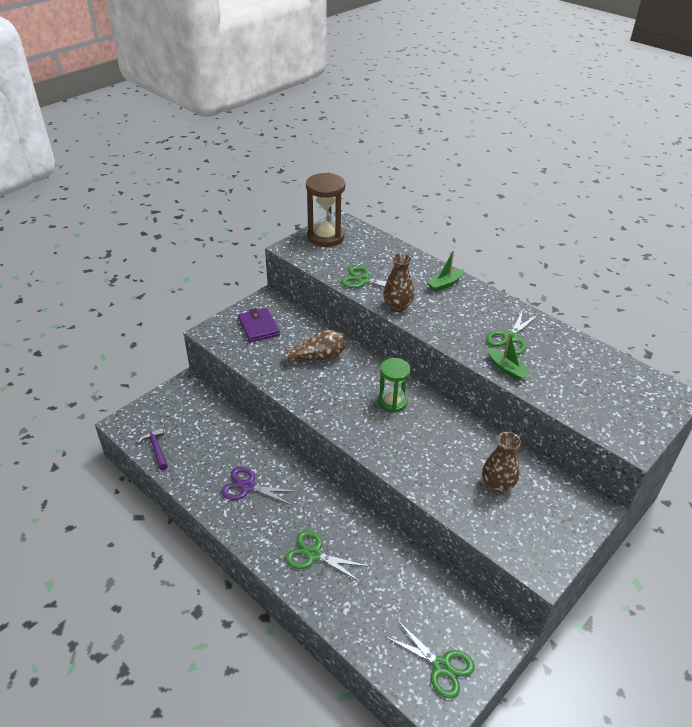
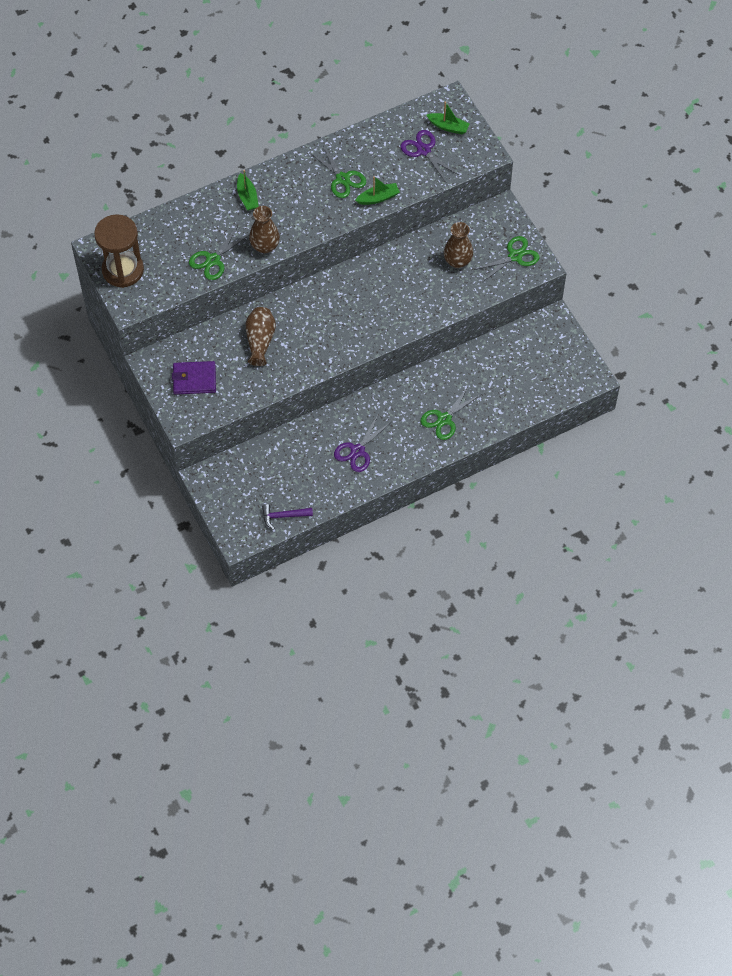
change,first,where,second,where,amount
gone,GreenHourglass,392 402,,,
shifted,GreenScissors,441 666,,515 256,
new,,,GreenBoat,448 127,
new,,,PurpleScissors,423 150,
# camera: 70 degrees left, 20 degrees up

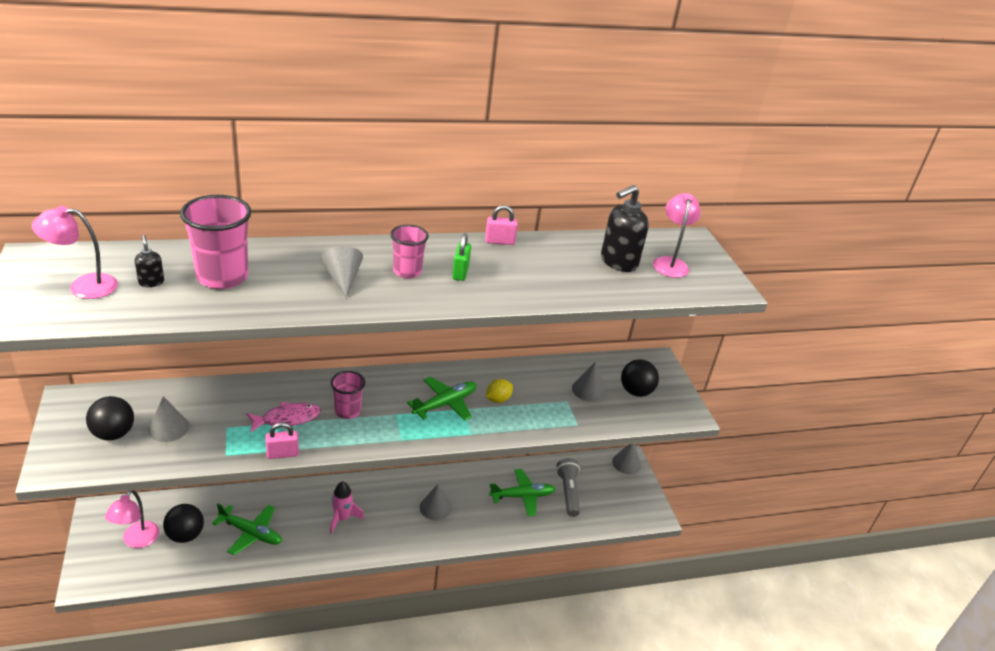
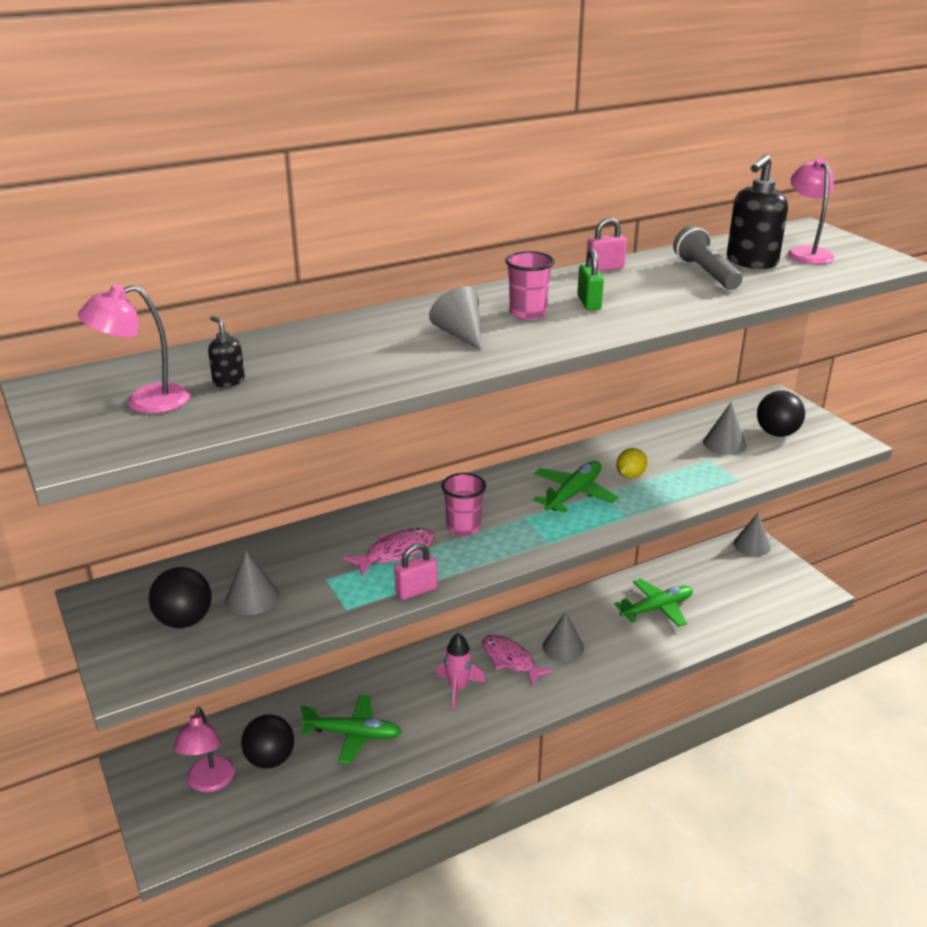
change,first,where,second,where,amount
gone,PinkCup,222 277,,,
shifted,GreyFlashlight,568 492,,706 273,
new,,,PinkFish,510 660,
# camera: 10 degrees left, 5 degrees down

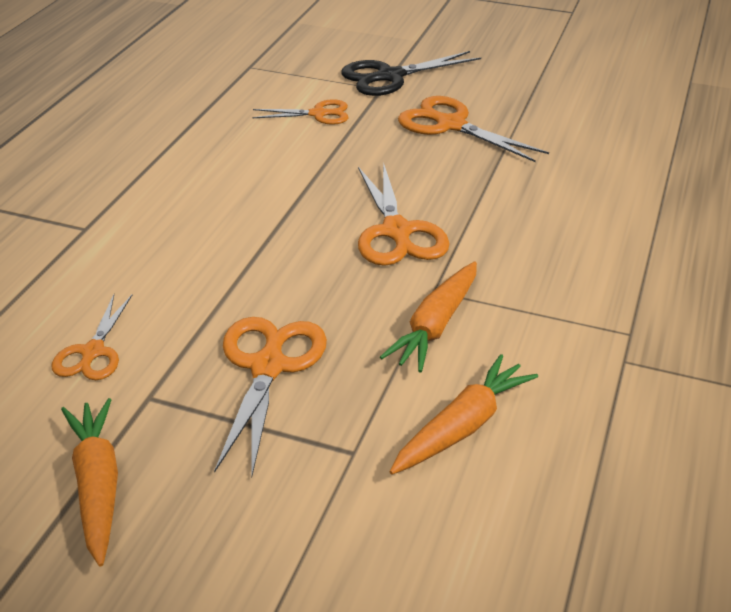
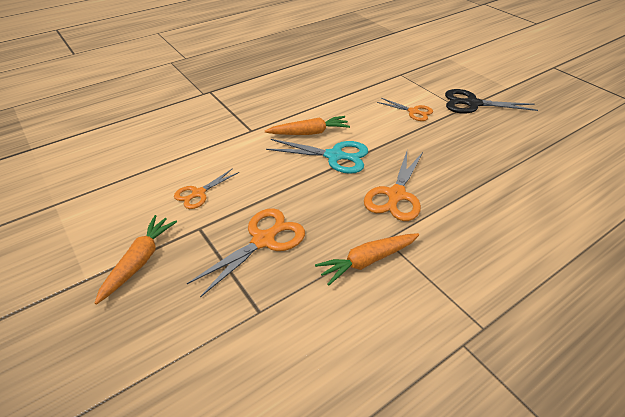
change,first,where,second,where,amount
gone,OrangeScissors,451 125,,,
shifted,OrangeCarrot,462 426,,309 133,
new,,,TurquoiseScissors,334 156,
# camera: 35 degrees right, 5 degrees up

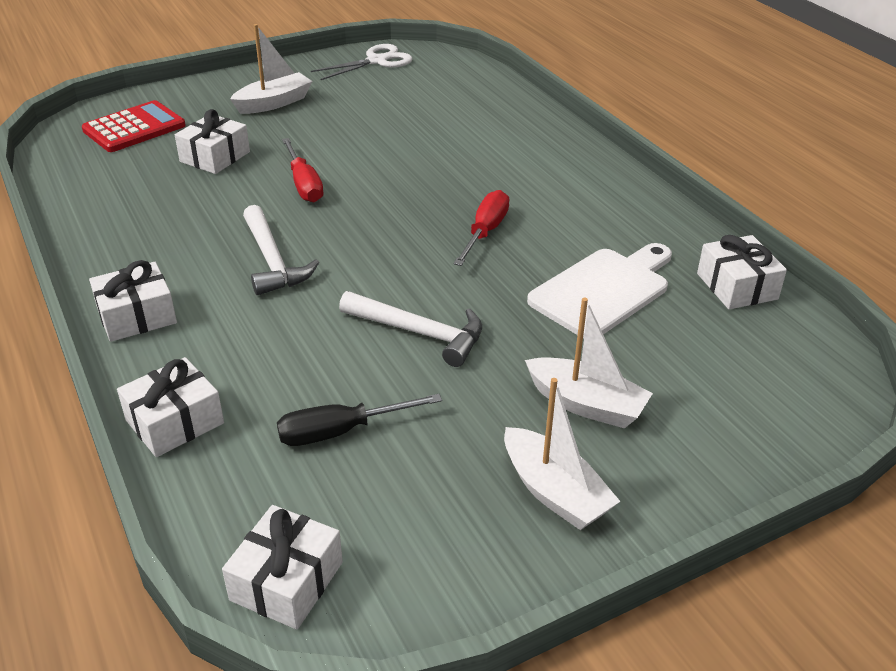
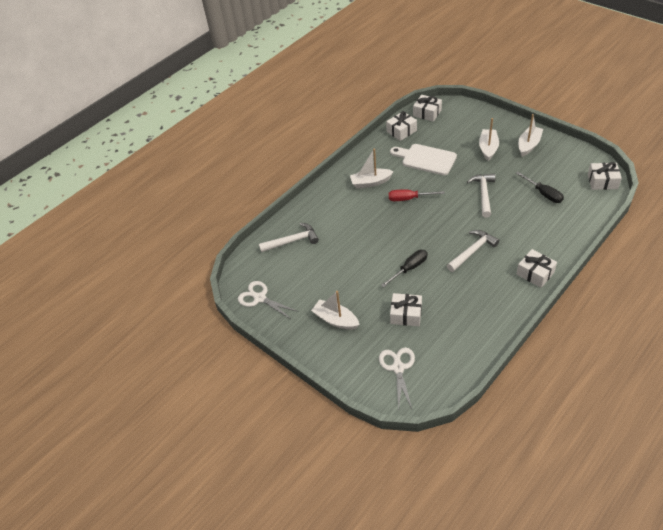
change,first,where,second,where,amount
swapped,RedCalculator,134 128,WhiteScissors,398 368,
repainted,RedScrewdriver,304 184,BlackScrewdriver,409 268,
shifted,WhiteGift,175 422,,427 113,
new,,,WhiteBoat,370 182,
new,,,WhiteHammer,292 241,
# camera: 105 degrees left, 10 degrees up

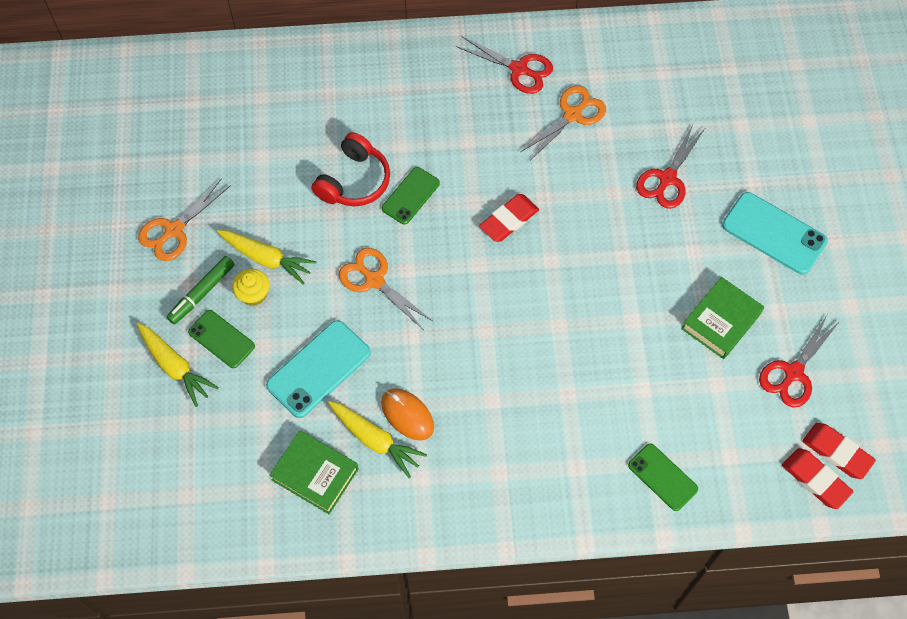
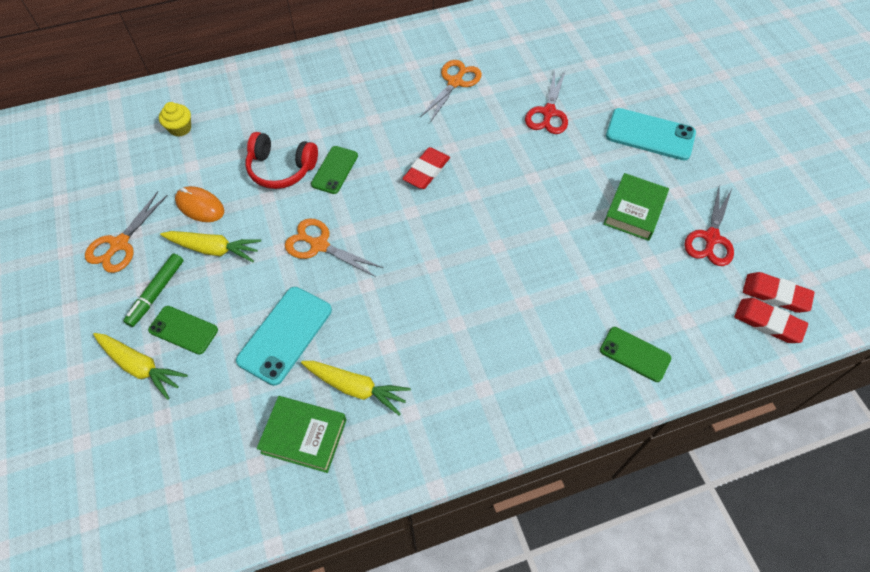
change,first,where,second,where,amount
gone,RedScissors,519 69,,,
rotated,RedHeadphones,354 181,,281 169,90 degrees clockwise
shifted,YellowCupcake,253 294,,180 128,
shifted,OrangeMouse,407 415,,200 206,
# camera: 15 degrees left, 5 degrees down

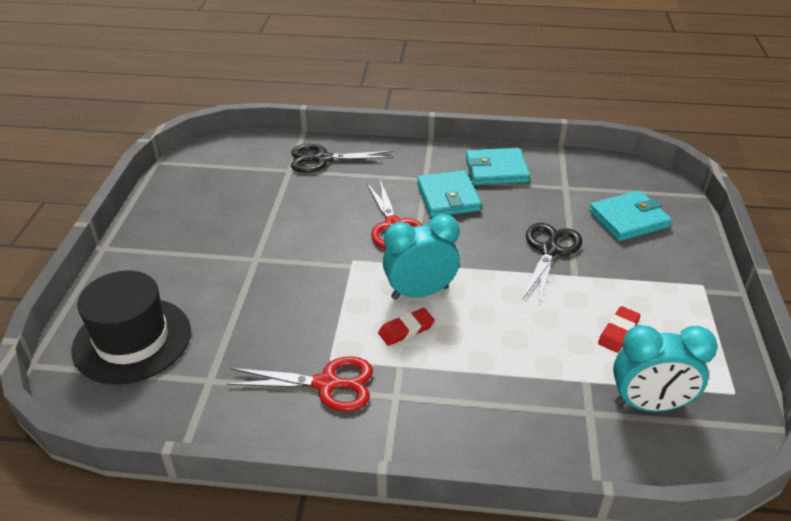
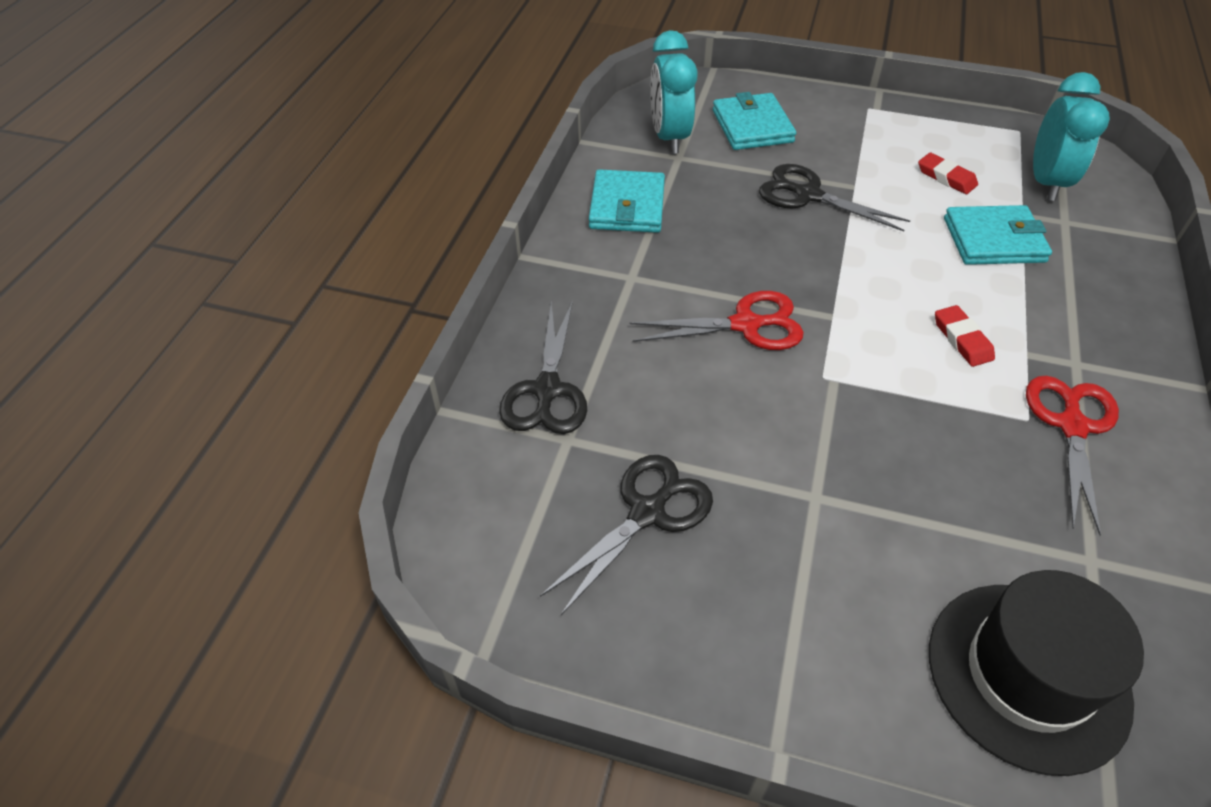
change,first,where,second,where,amount
shifted,TurquoiseWallet,448 197,,994 240,
shifted,TurquoiseClock,420 293,,669 137,
new,,,BlackScissors,647 513,
# camera: 80 degrees left, 10 degrees up

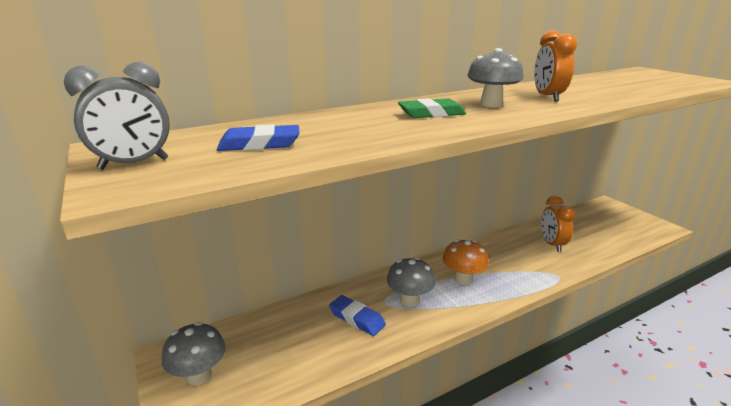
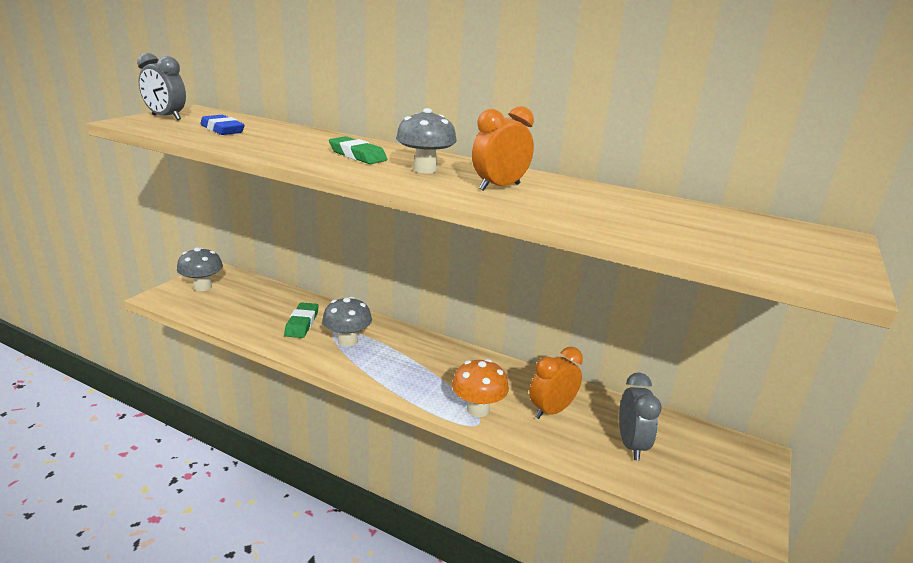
change,first,where,second,where,amount
shifted,OrangeMushroom,463 279,,478 409,
repainted,BlueEraser,357 318,GreenEraser,302 323,
new,,,GreyClock,631 445,
# camera: 55 degrees right, 0 degrees up

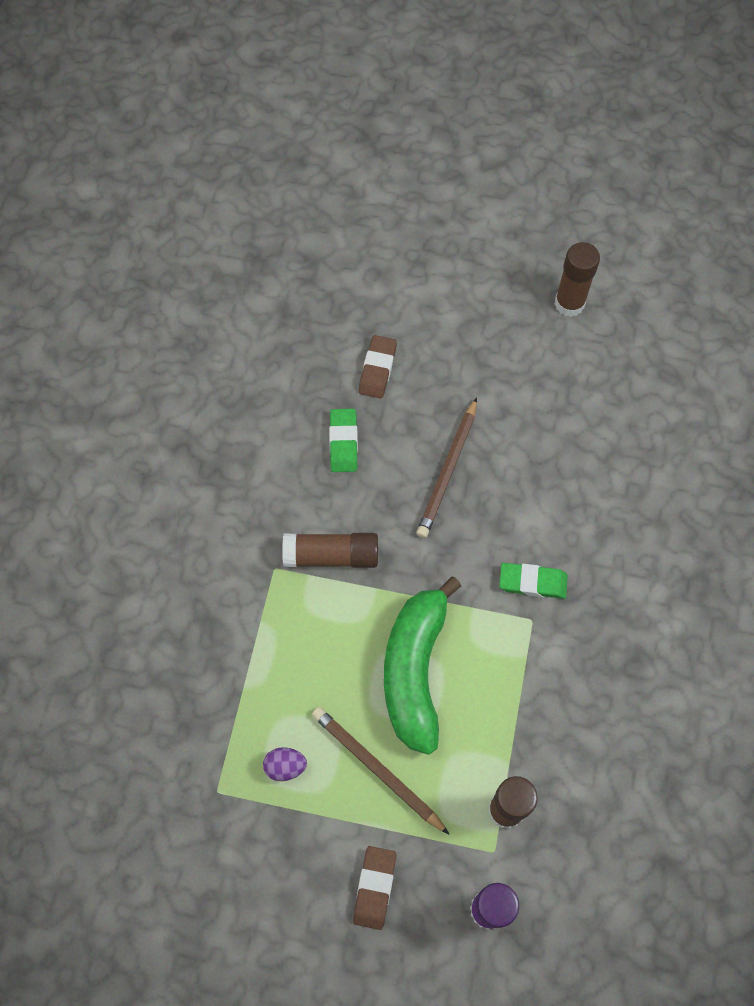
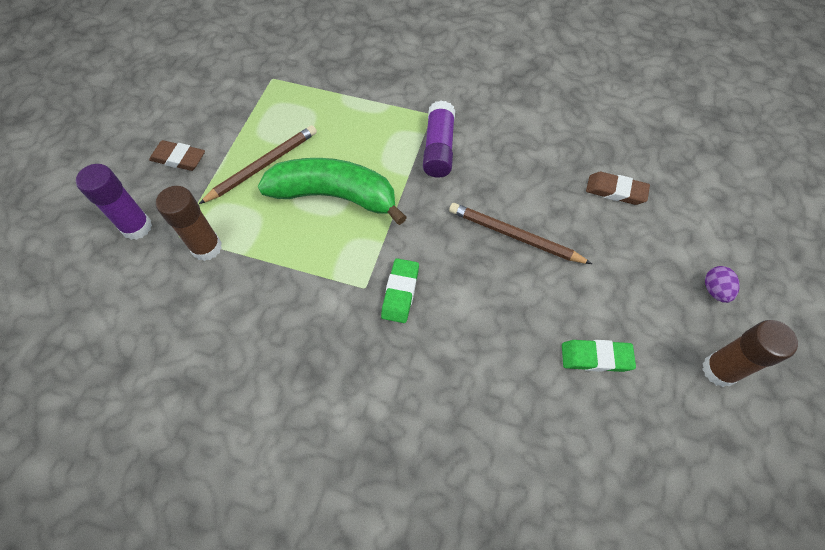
change,first,where,second,where,amount
shifted,GreenEraser,343 442,,596 357,
repainted,BrownGlueStick,331 556,PurpleGlueStick,438 148,
shifted,PurpleEgg,285 766,,714 290,
# camera: 95 degrees right, 5 degrees down

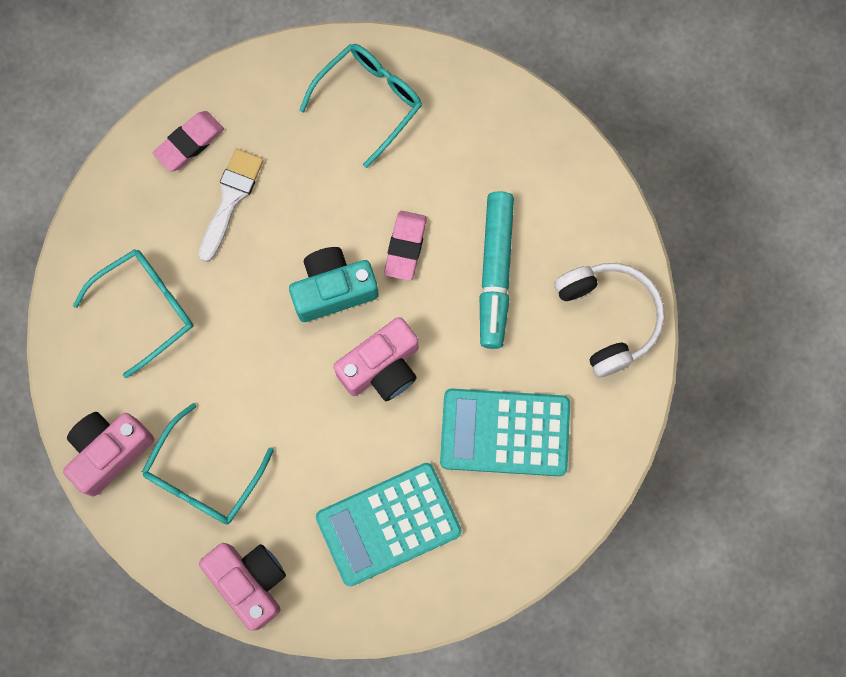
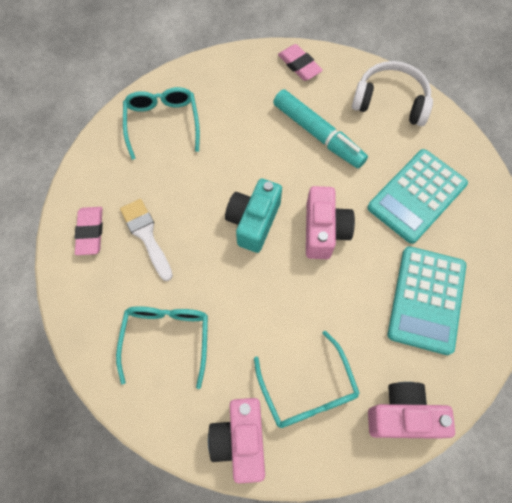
change,first,where,second,where,amount
shifted,PinkEraser,405 247,,299 65,
# camera: 50 degrees left, 10 degrees down

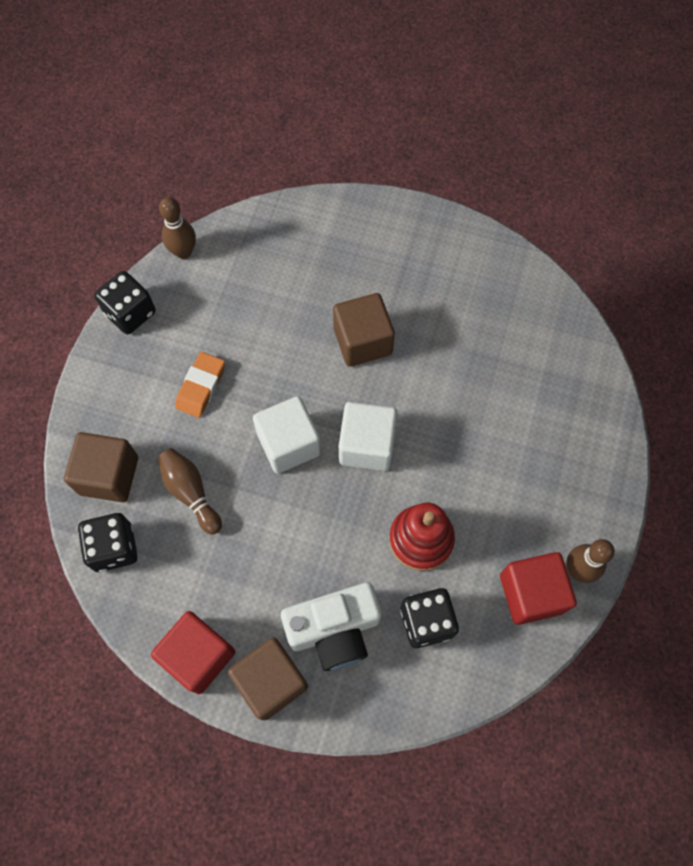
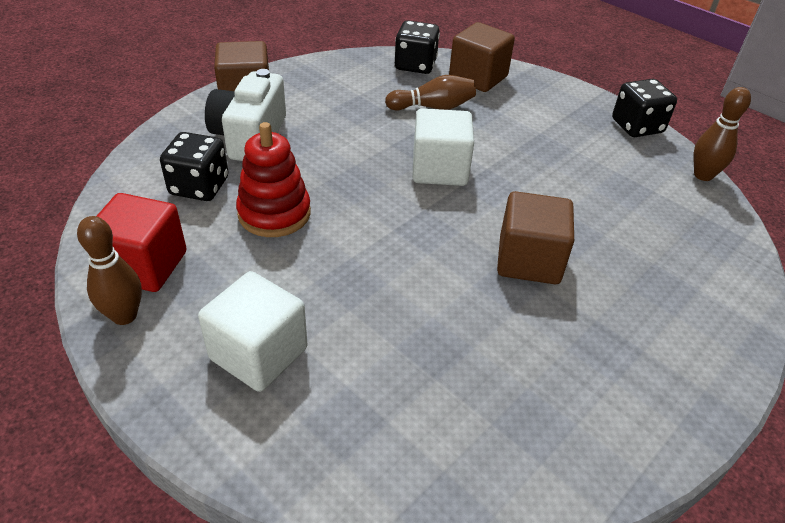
change,first,where,second,where,amount
gone,OrangeEraser,201 387,,,
shifted,WhiteCube,367 445,,258 353,
gone,RedCube,198 656,,,
# camera: 115 degrees right, 25 degrees down

